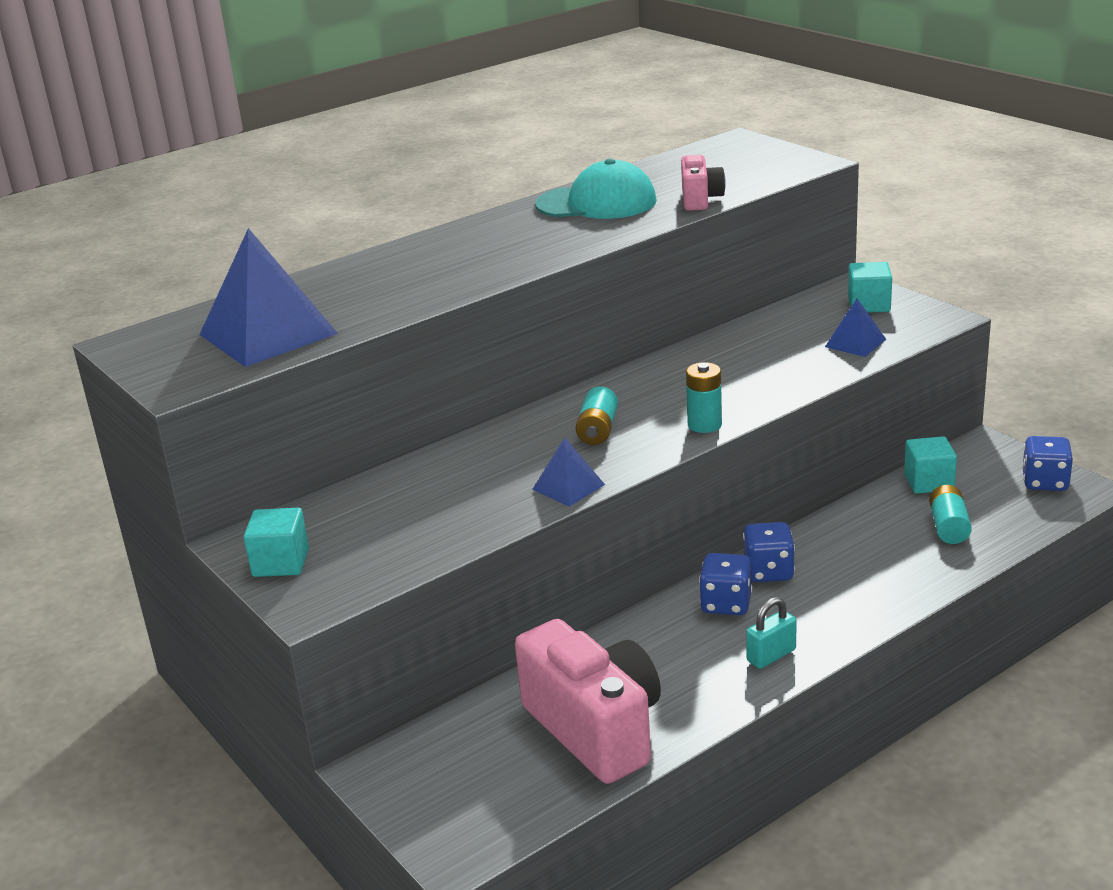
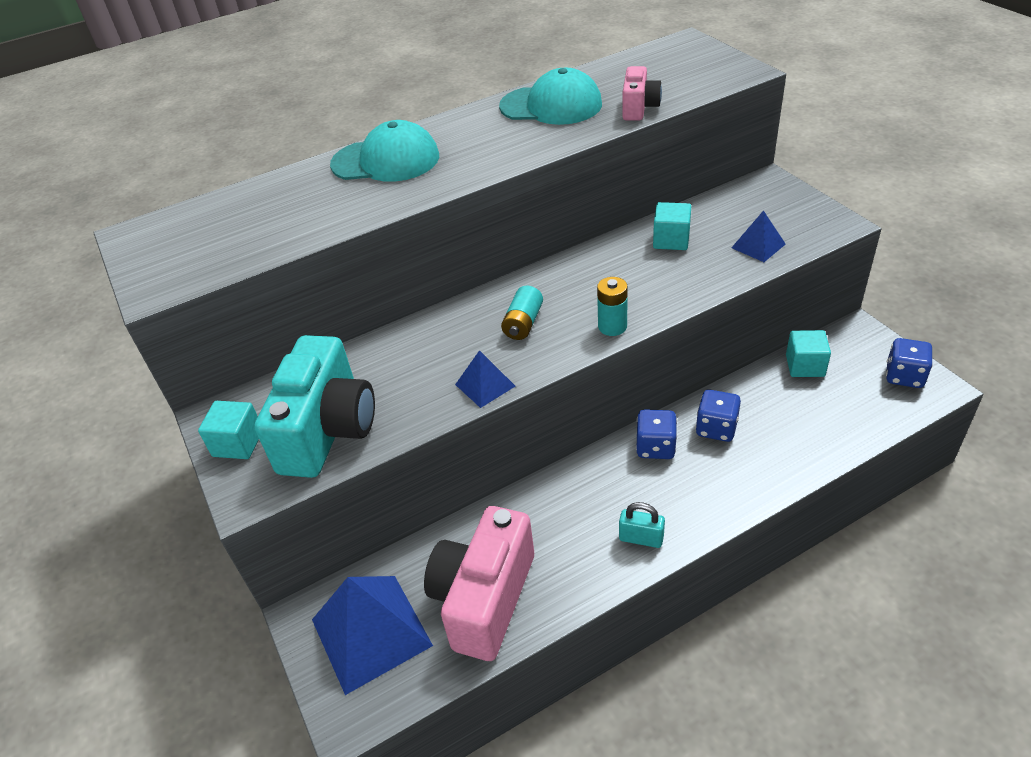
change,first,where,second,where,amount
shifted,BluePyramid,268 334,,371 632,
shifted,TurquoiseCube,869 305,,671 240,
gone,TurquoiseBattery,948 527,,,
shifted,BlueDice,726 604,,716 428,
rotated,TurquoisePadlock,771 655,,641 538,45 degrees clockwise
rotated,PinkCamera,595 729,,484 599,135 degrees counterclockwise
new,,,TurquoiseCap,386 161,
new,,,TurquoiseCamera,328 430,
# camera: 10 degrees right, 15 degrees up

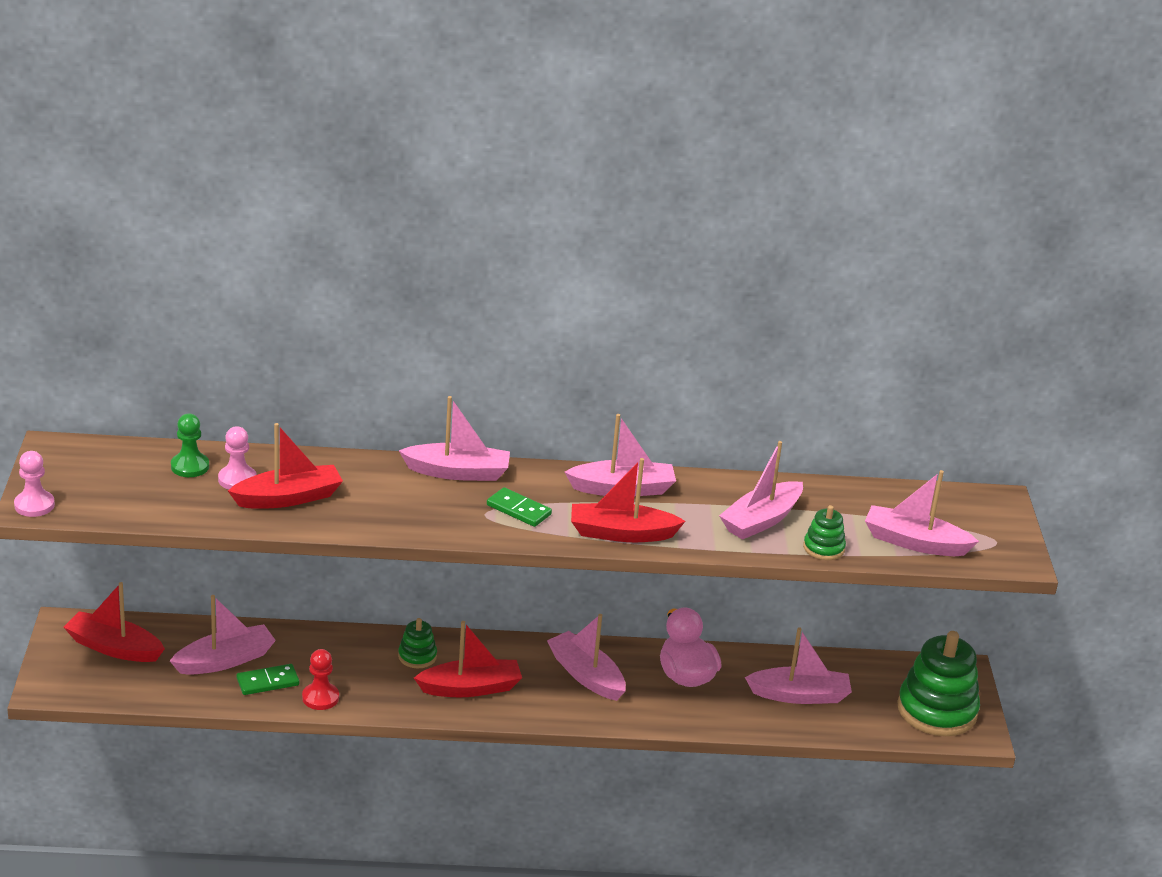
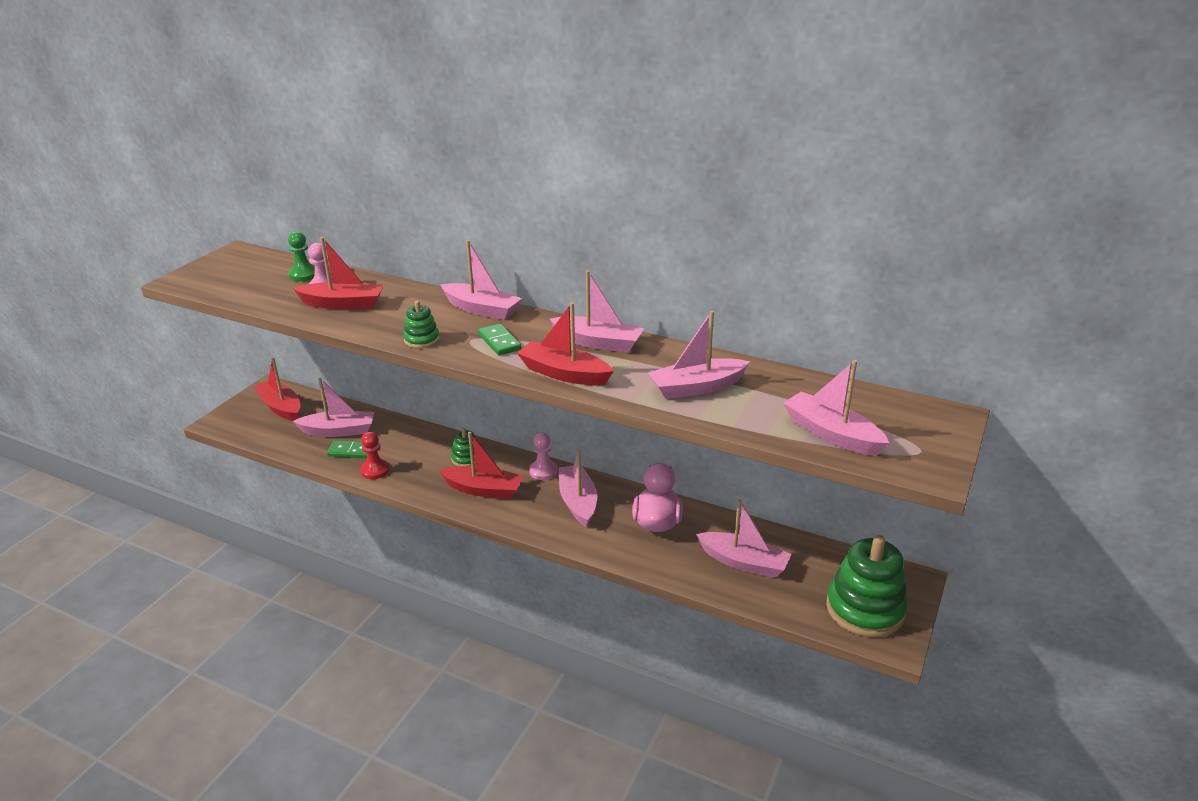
change,first,where,second,where,amount
shifted,PinkPawn,34 505,,543 471,
shifted,GreenStackingToy,823 548,,422 340,
# camera: 30 degrees right, 0 degrees up

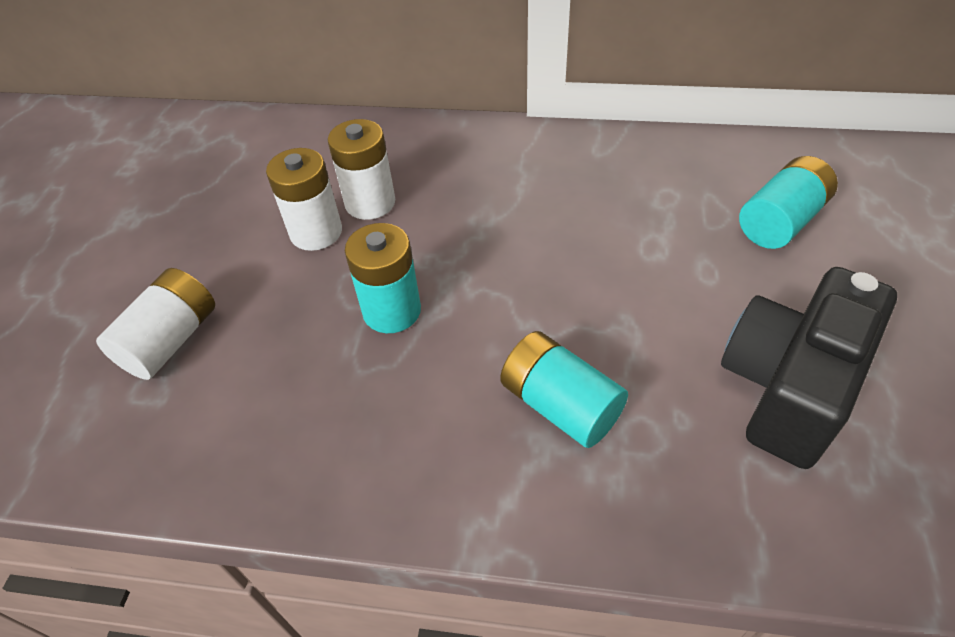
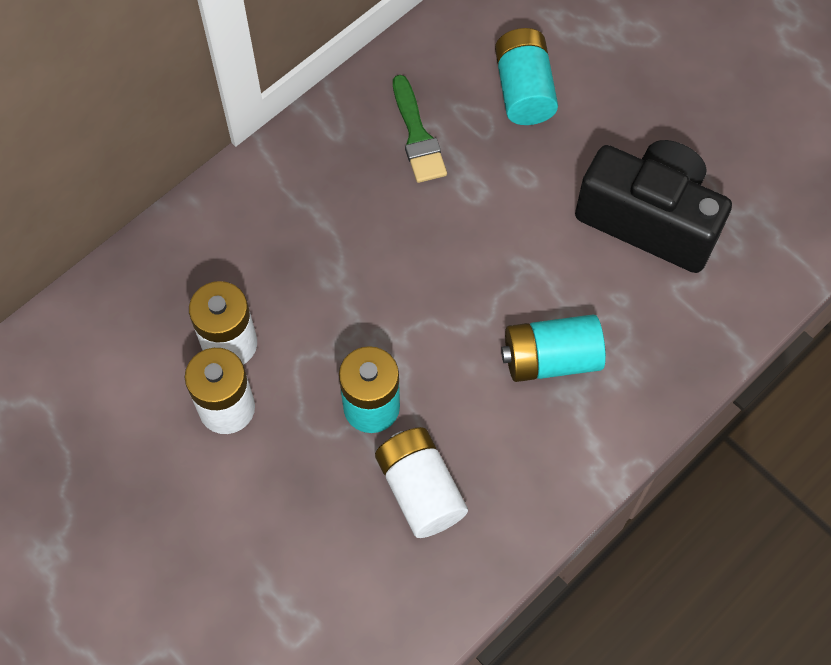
change,first,where,second,where,amount
rotated,BlackCamera,788 387,,649 219,135 degrees clockwise
shifted,WhiteBattery,171 340,,420 490,
new,,,GreenBrush,417 135,
# camera: 55 degrees left, 15 degrees up

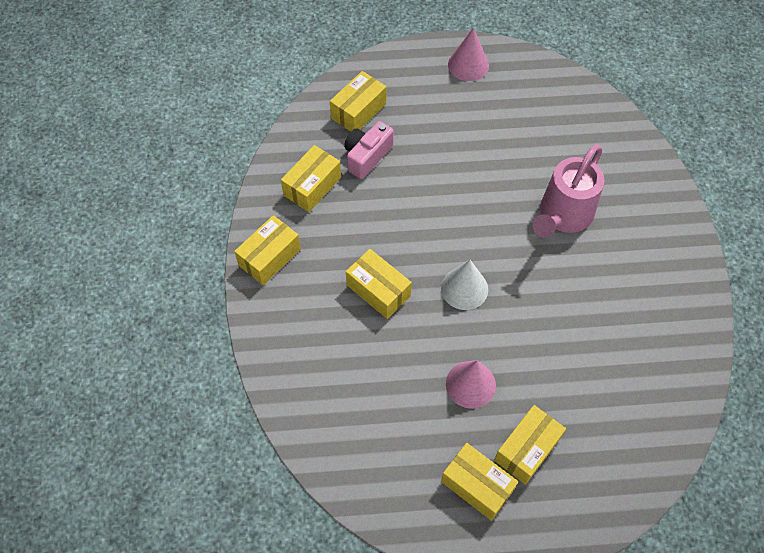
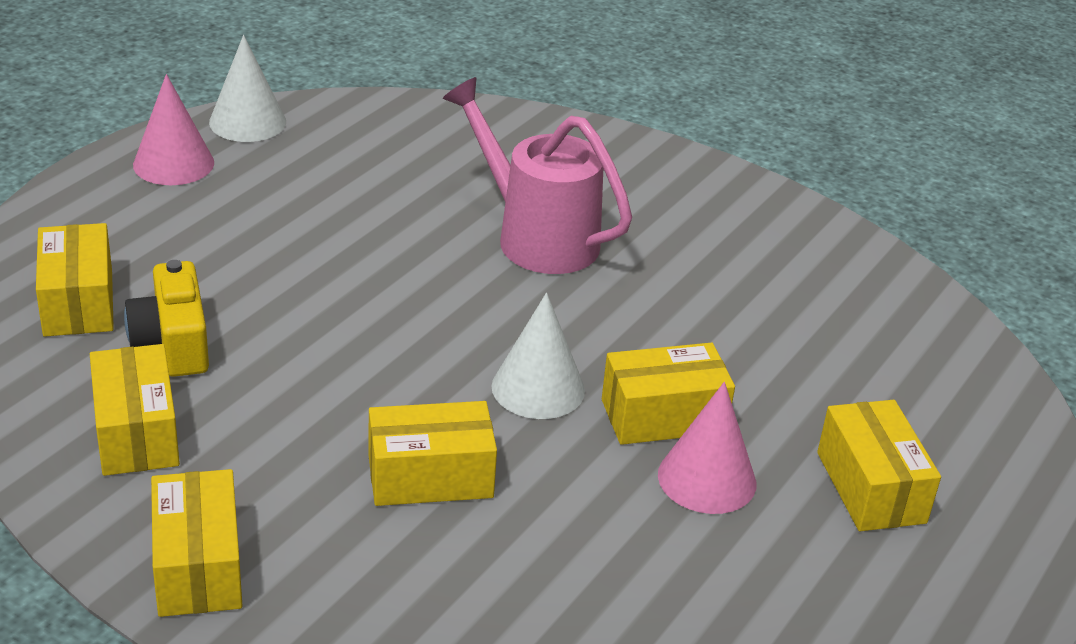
change,first,where,second,where,amount
repainted,PinkCamera,367 156,YellowCamera,173 343,
rotated,PinkWateringCan,562 216,,536 236,150 degrees clockwise
shifted,YellowBox,477 485,,663 416,
new,,,WhiteCone,247 122,
# camera: 55 degrees left, 25 degrees down

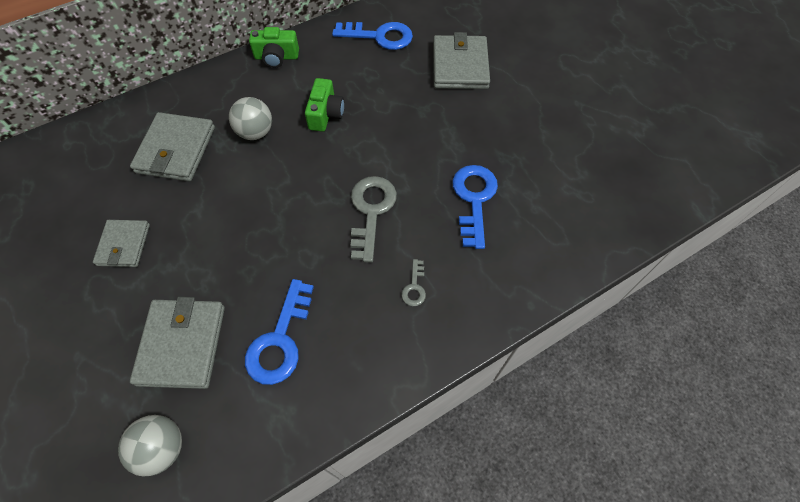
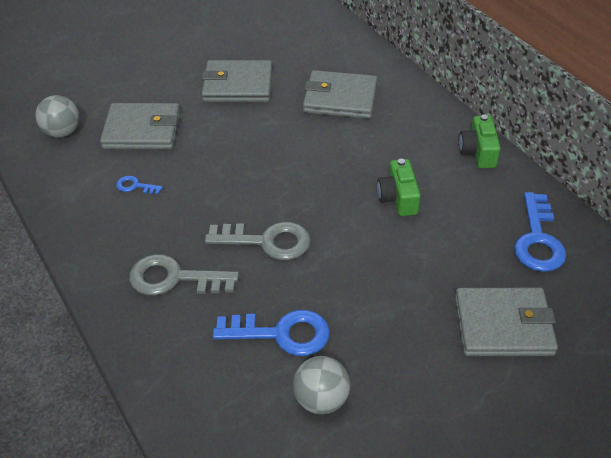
change,first,where,second,where,amount
rotated,GreenCamera,325 114,,398 198,75 degrees clockwise
shifted,GreyBall,255 132,,321 399,
scaled,GreyWallet,124 245,,238 85,x1.58
scaled,GreyKey,414 287,,174 278,x2.06
scaled,BlueKey,280 340,,135 186,x0.49
# camera: 90 degrees right, 15 degrees down

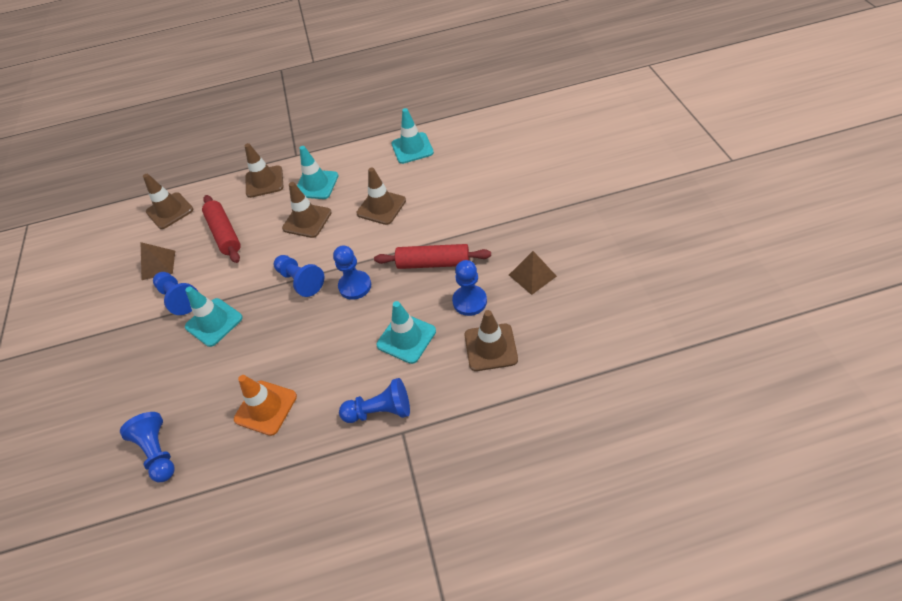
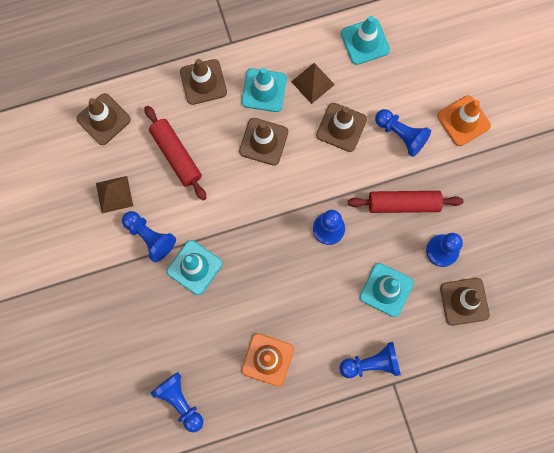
change,first,where,second,where,amount
shifted,BrownPyramid,532 275,,312 83,
shifted,BluePawn,300 281,,401 135,
new,,,OrangeTrafficCone,463 121,
# camera: 10 degrees left, 25 degrees up

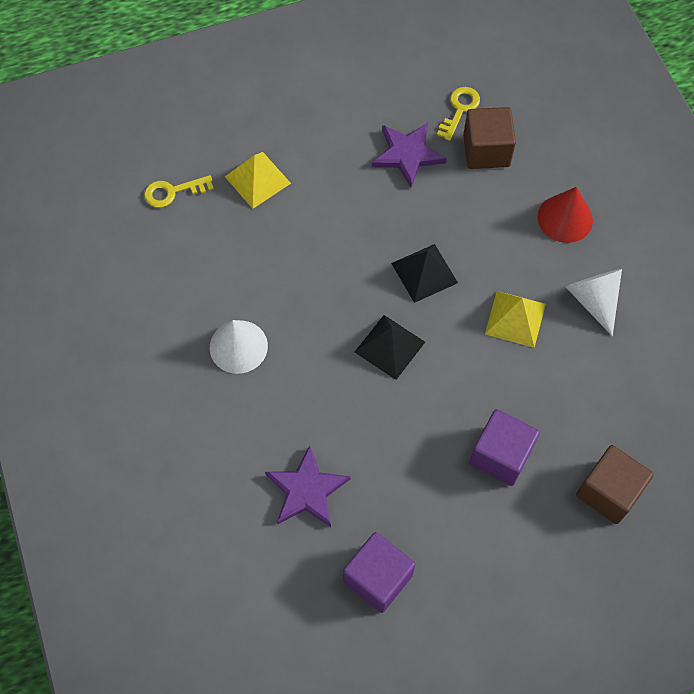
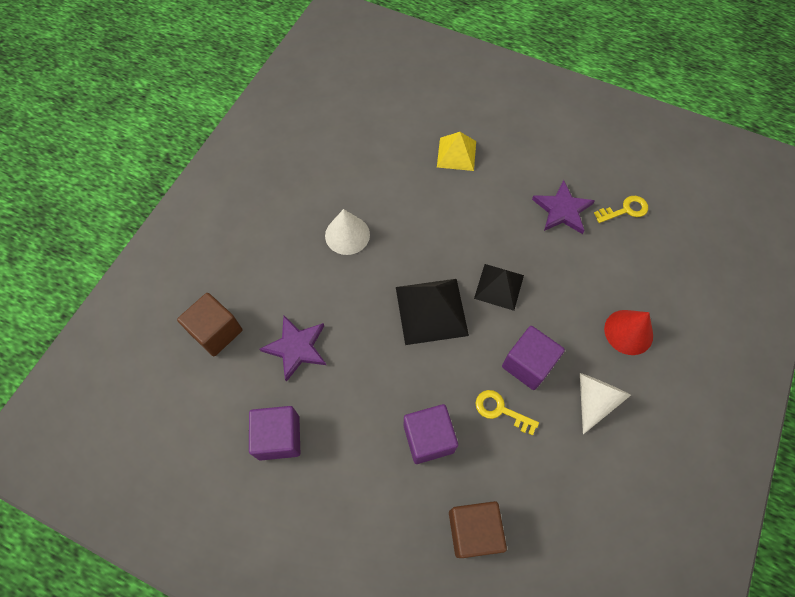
change,first,where,second,where,amount
shifted,BrownCube,486 150,,216 332,
shifted,YellowKey,172 192,,500 410,
swapped,YellowPyramid,515 318,PurpleCube,528 364,
scaled,BlackPyramid,390 347,,431 311,x1.51
# camera: 45 degrees right, 0 degrees up

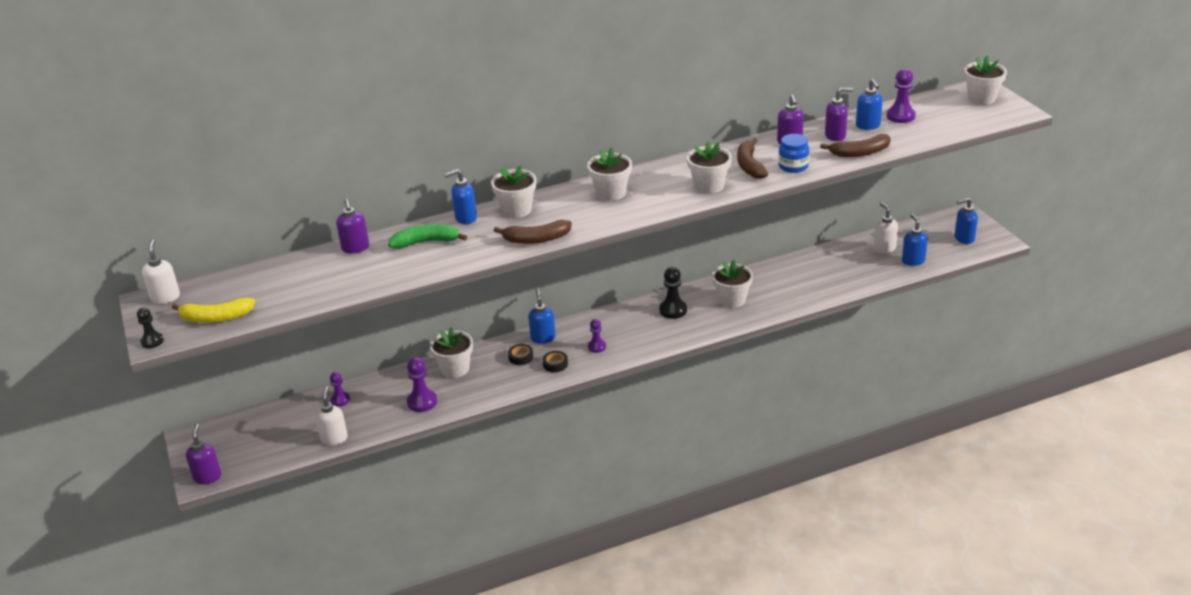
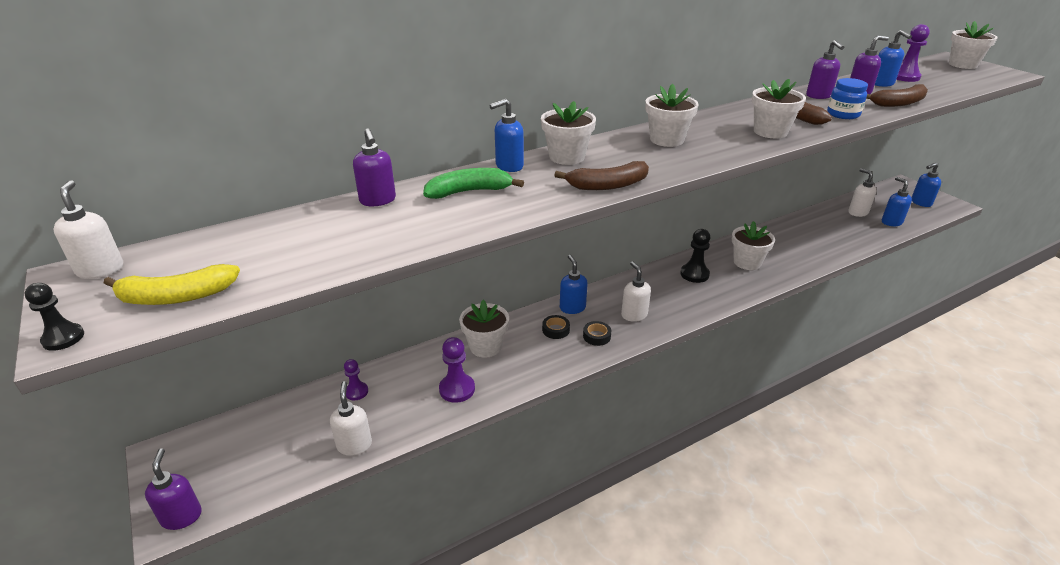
change,first,where,second,where,amount
swapped,PurplePawn,597 347,WhiteSoapDispenser,634 315,
# camera: 10 degrees left, 0 degrees up

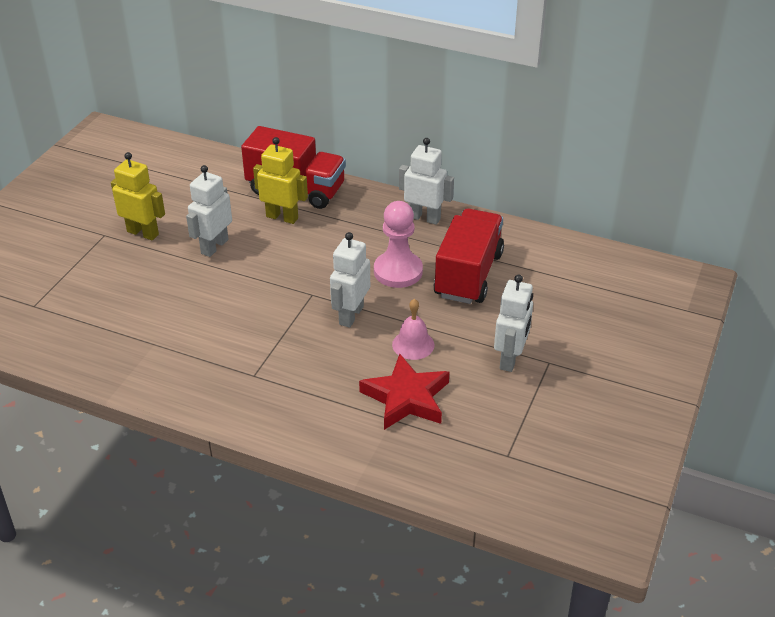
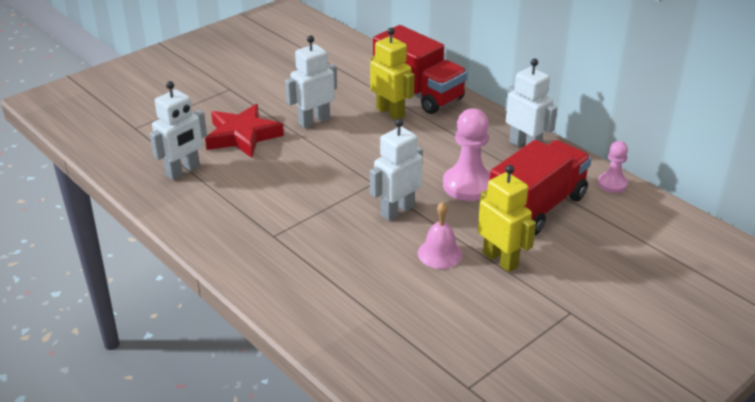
change,first,where,second,where,amount
shifted,YellowRobot,143 233,,500 260,
shifted,WhiteRobot,510 359,,183 171,
shifted,RedStar,406 398,,242 136,
new,,,PinkPawn,612 184,
# camera: 25 degrees right, 5 degrees down

